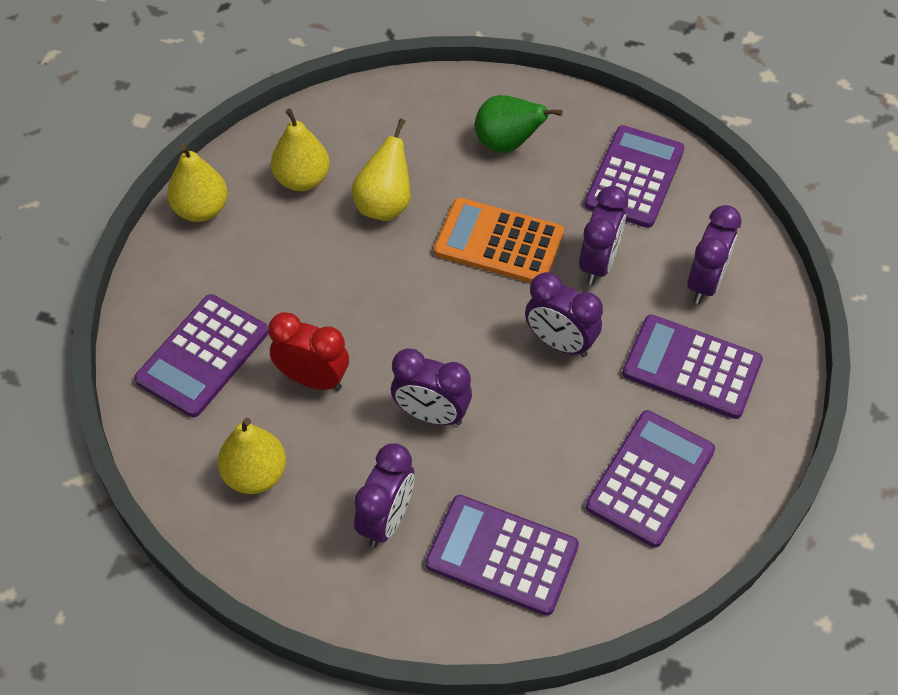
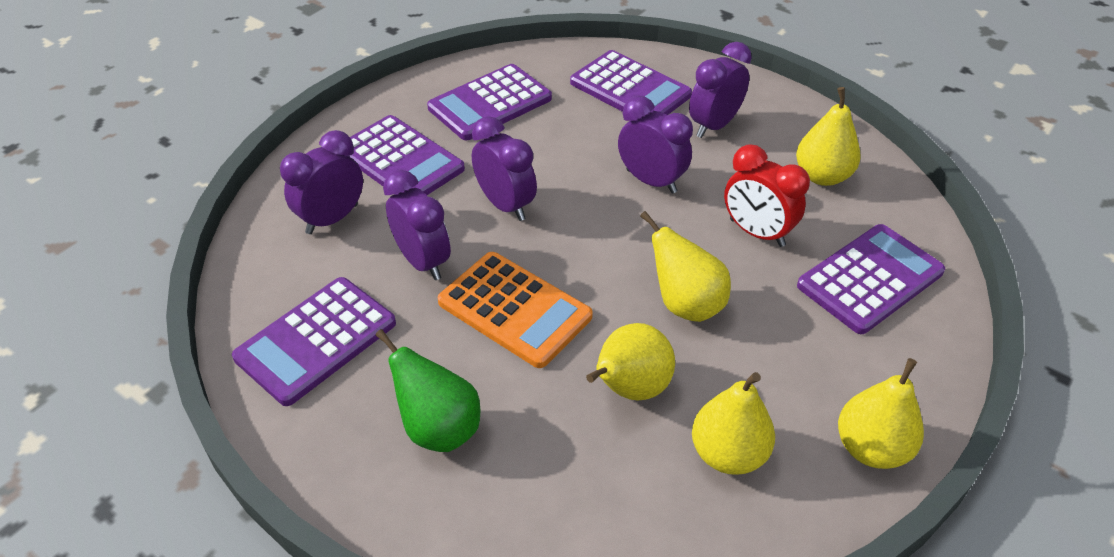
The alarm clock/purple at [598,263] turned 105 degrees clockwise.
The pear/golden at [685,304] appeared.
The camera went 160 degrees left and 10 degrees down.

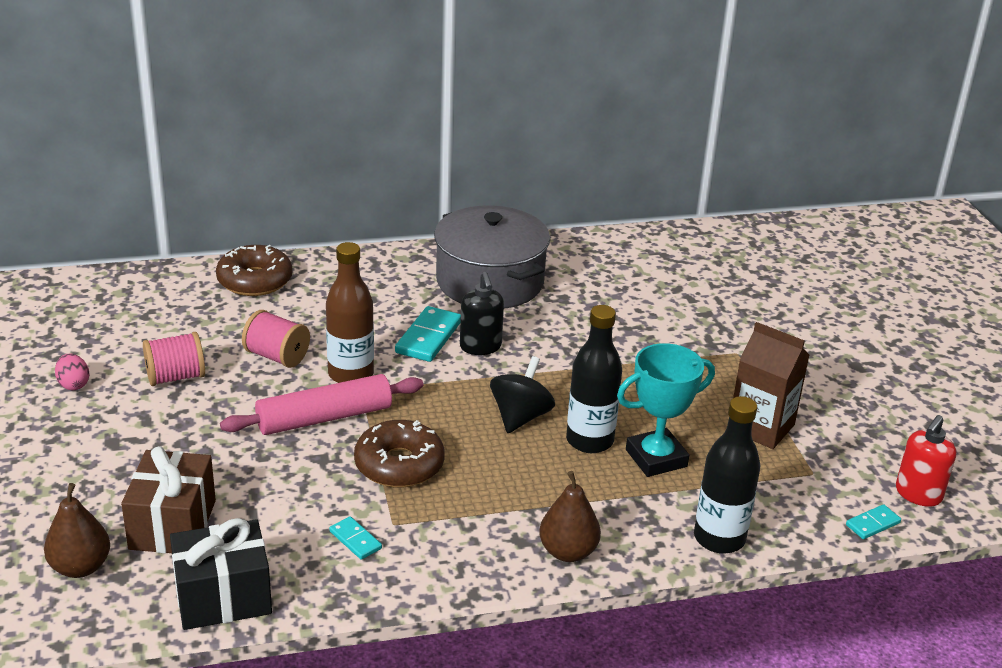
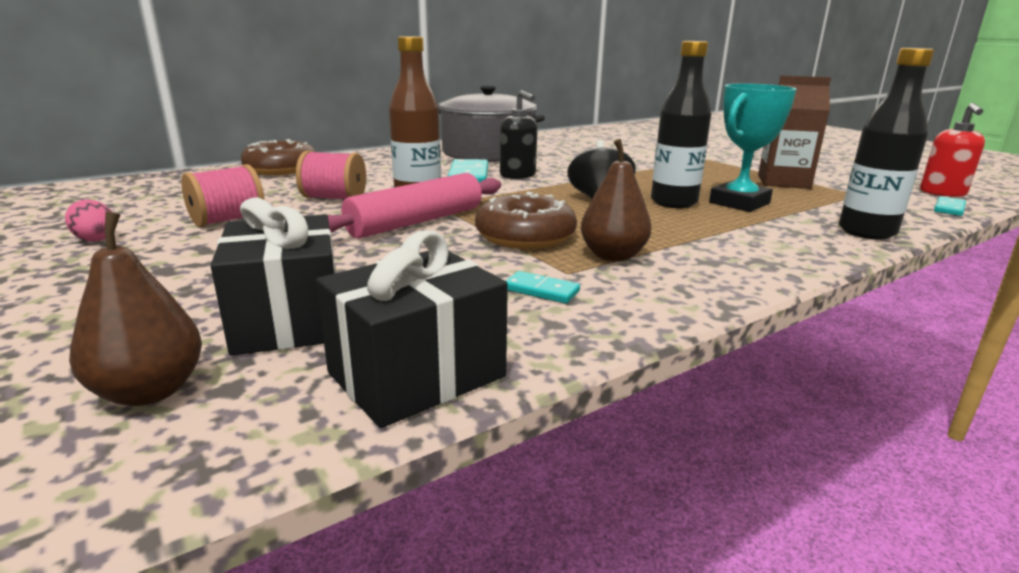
The gift/brown at [172,524] became the gift/ebony at [288,320].
The pear/brown moved from [568,552] to [613,256].
The camera went 20 degrees left and 10 degrees down.

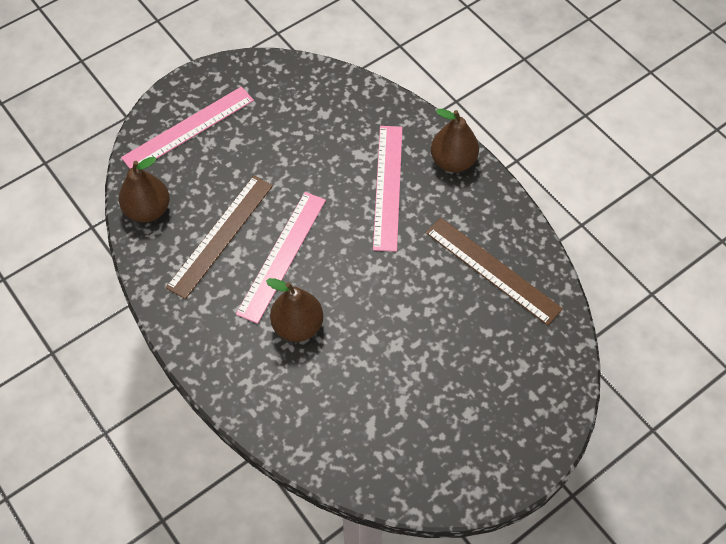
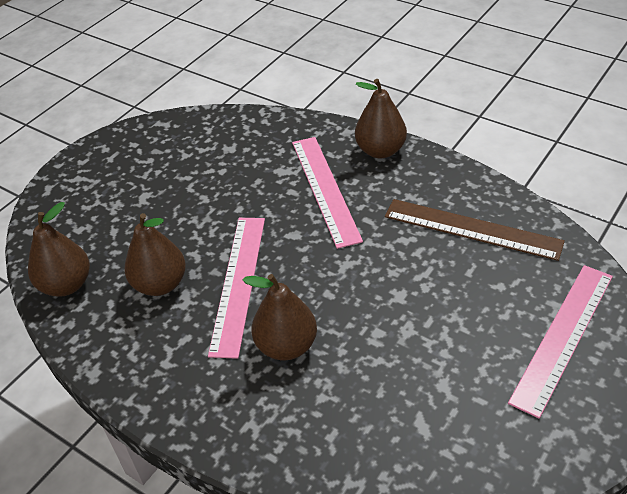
The ruler/rose-pink moved from [188,129] to [563,336].
The ruler/brown at [220,235] was replaced by the pear/brown at [160,284].
The camera went 15 degrees left and 15 degrees down.

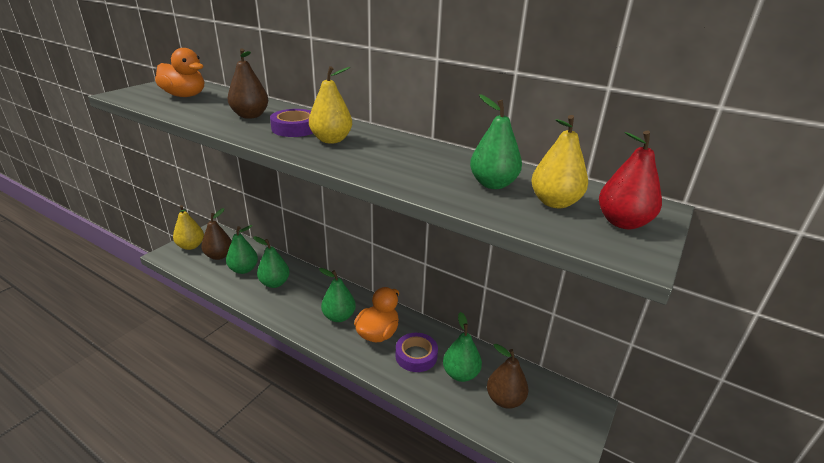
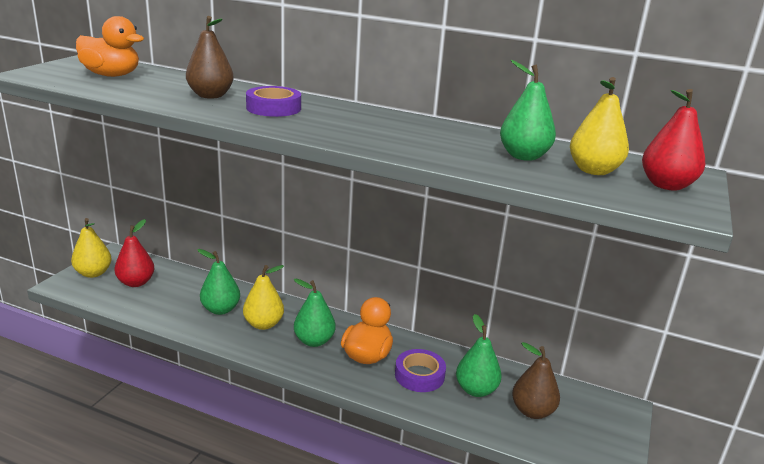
The pear/golden moved from [331,140] to [263,324].
The pear/brown at [219,256] became the pear/scarlet at [136,282].
The pear/emerald at [244,269] disappeared.
The camera went 10 degrees left and 5 degrees down.

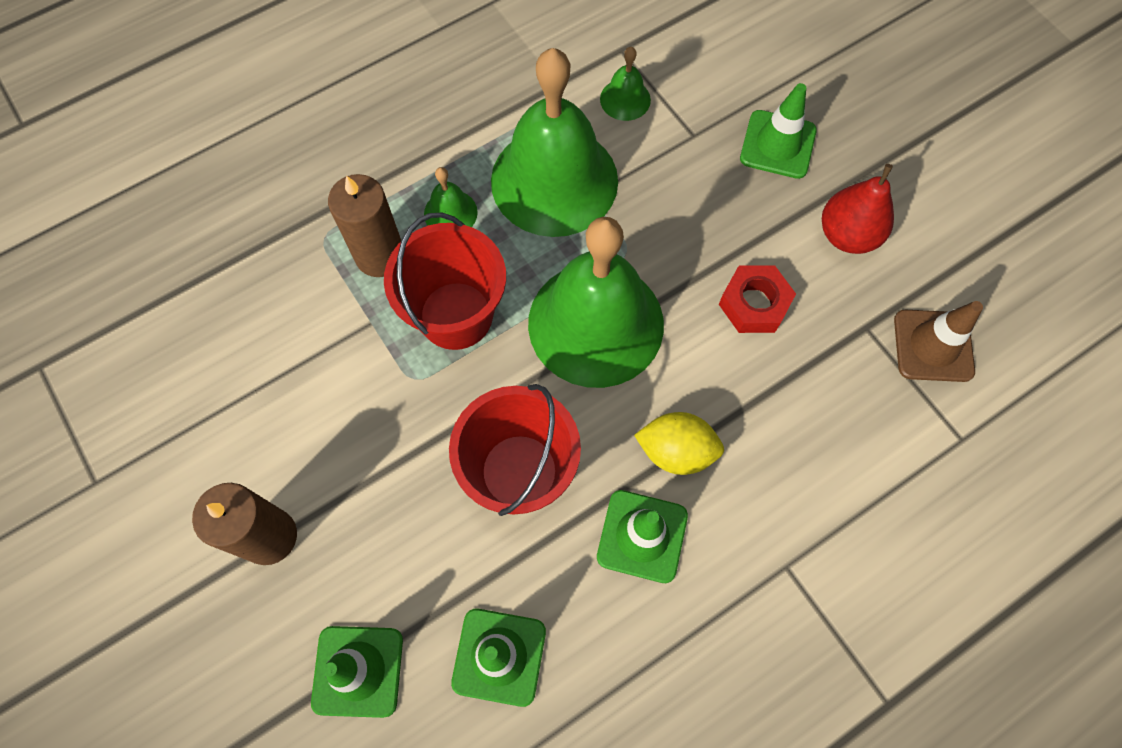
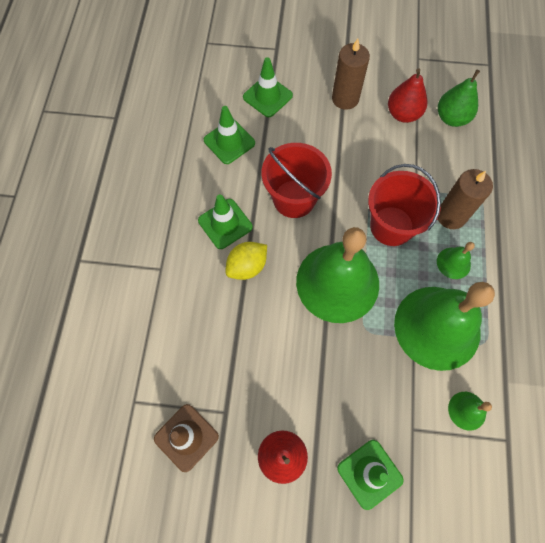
The hexagon nut/scarlet at [754,304] disappeared.
The pear/scarlet at [403,114] appeared.
The pear/emerald at [451,118] appeared.
The camera went 130 degrees right and 0 degrees up.

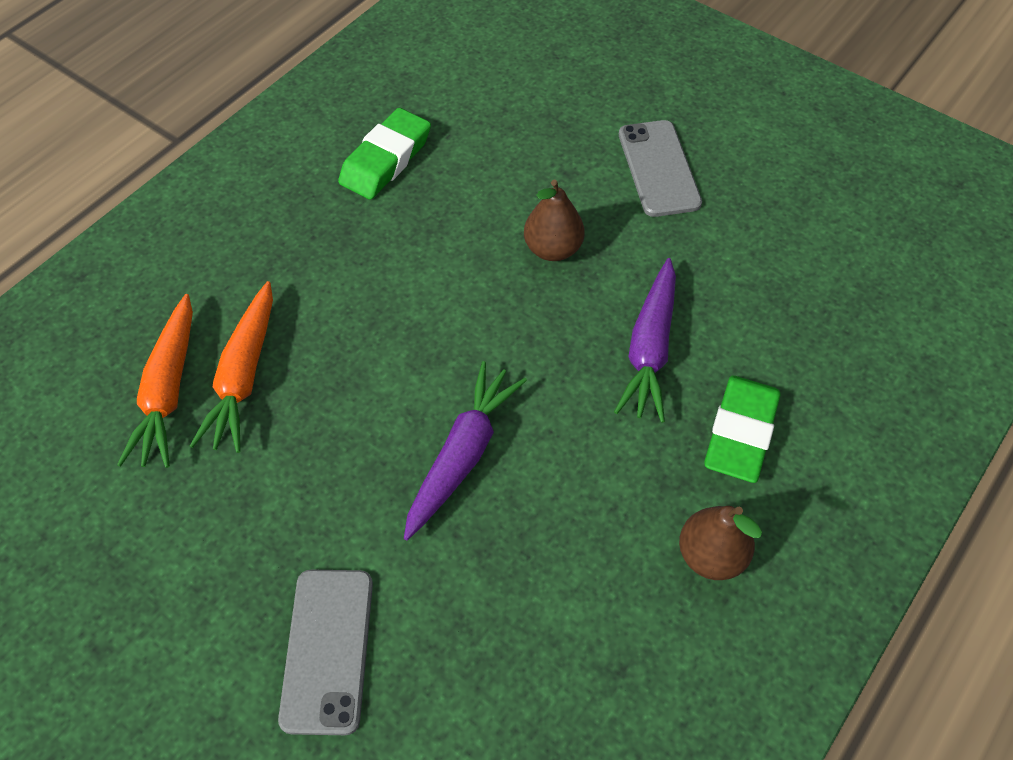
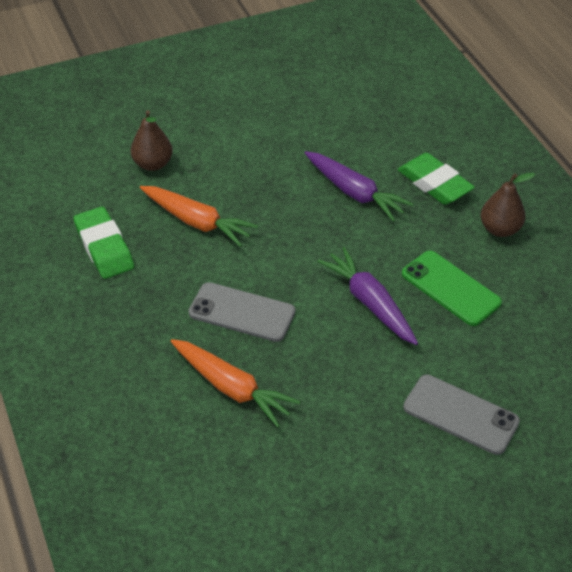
The smartphone/grey moved from [658,168] to [242,312].
The pear/brown moved from [553,249] to [153,164].
The toy carrot/orange-coloured moved from [168,391] to [197,222].
The smartphone/emerald at [450,288] appeared.
The camera went 60 degrees left and 10 degrees down.

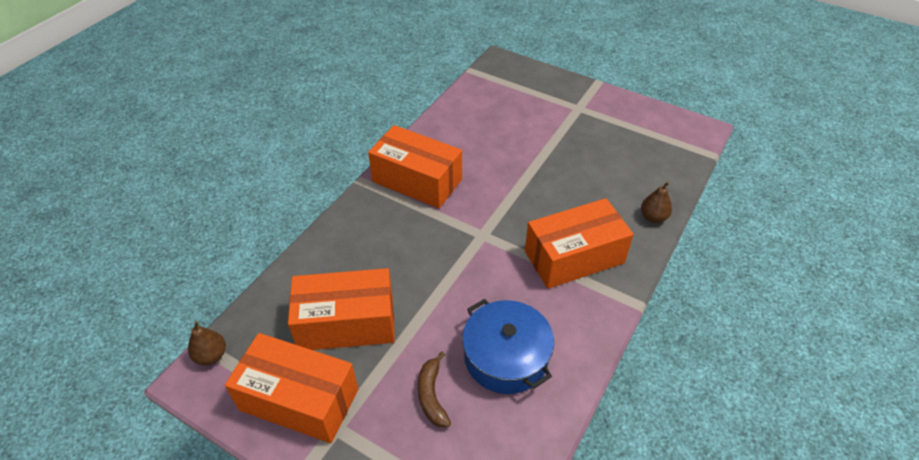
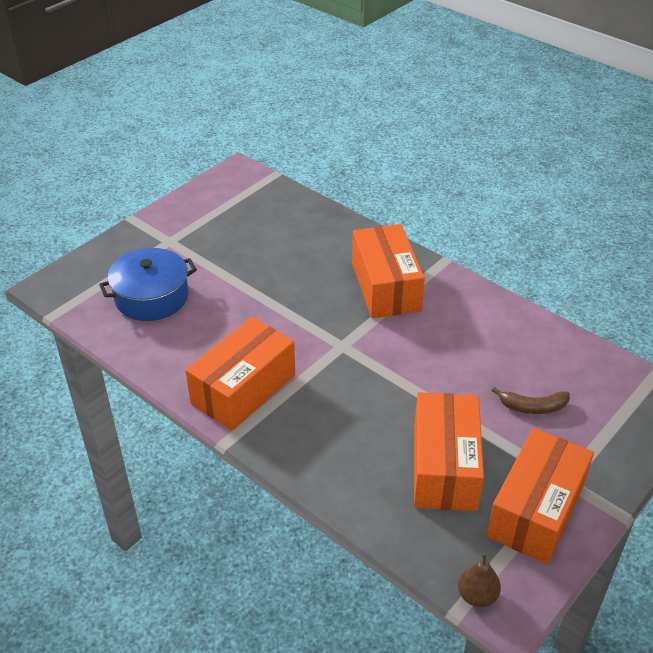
The pear/brown at [653,217] disappeared.
The stockpot/blue moved from [506,357] to [151,297].
The camera went 80 degrees left and 5 degrees down.

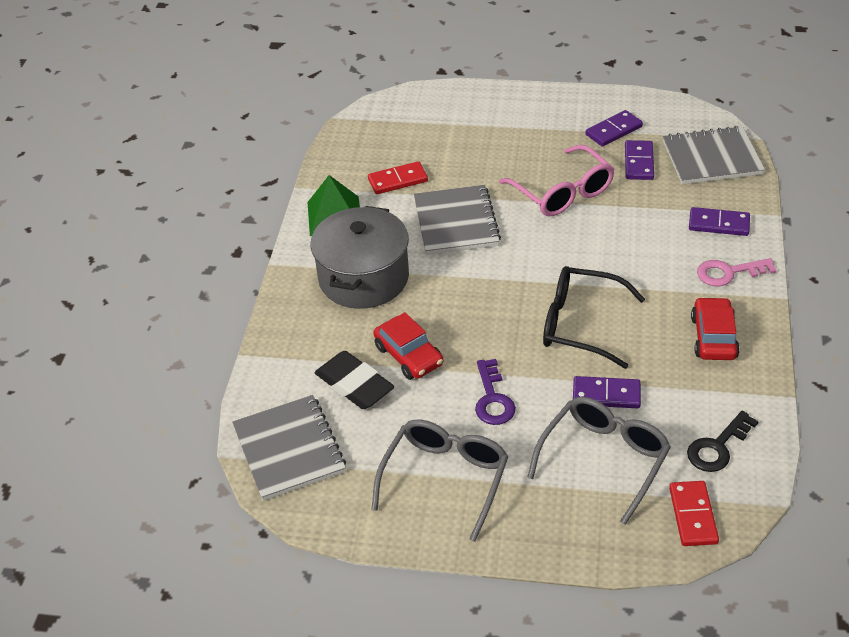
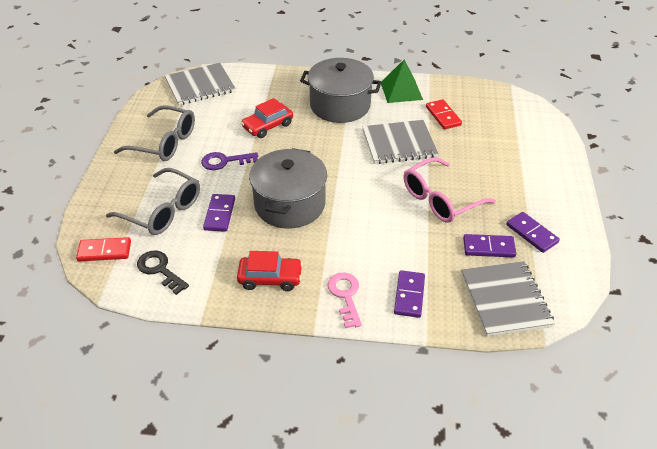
The spectacles/ebony at [581,324] was replaced by the stockpot/grey at [290,204].
The eraser/ebony at [354,384] disappeared.
The camera went 85 degrees right and 0 degrees up.

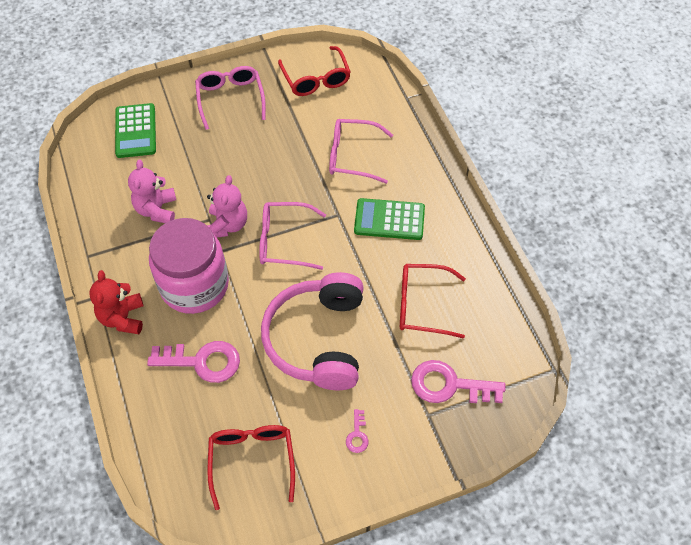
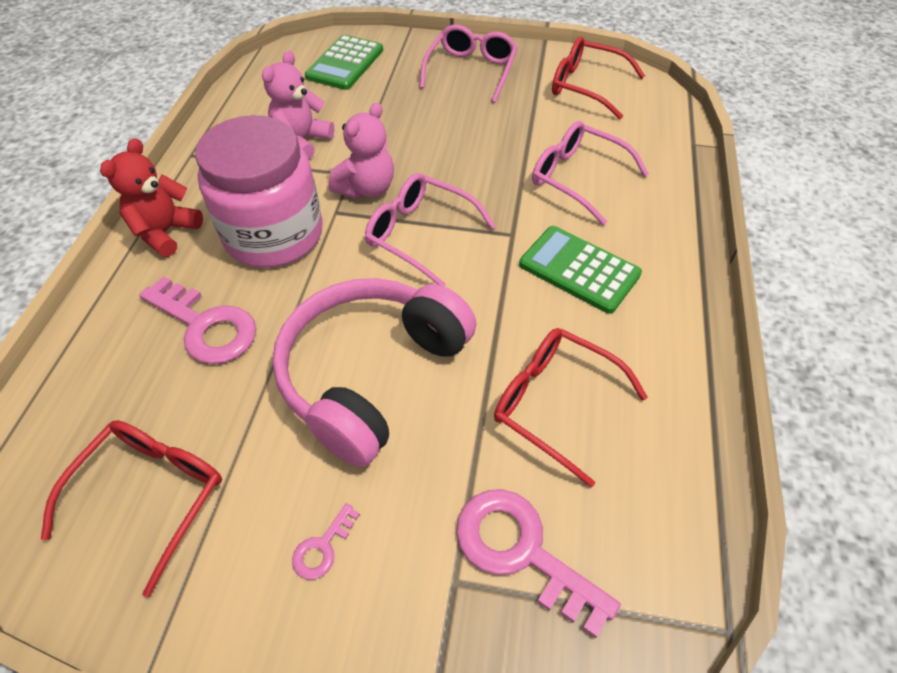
The spectacles/scarlet at [316,79] turned 105 degrees clockwise.
The camera went 30 degrees right and 5 degrees down.

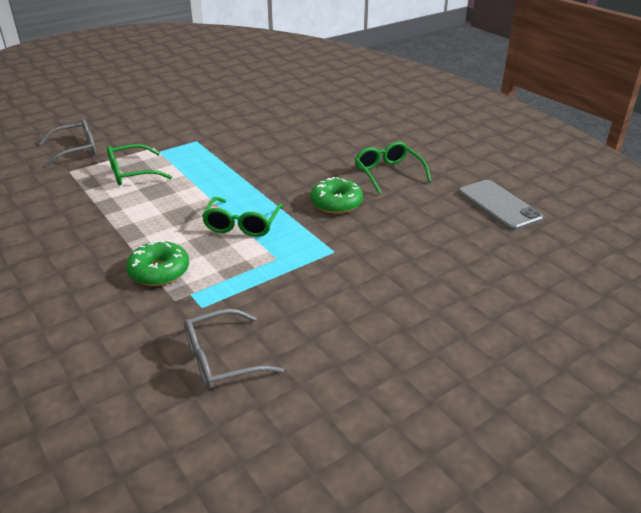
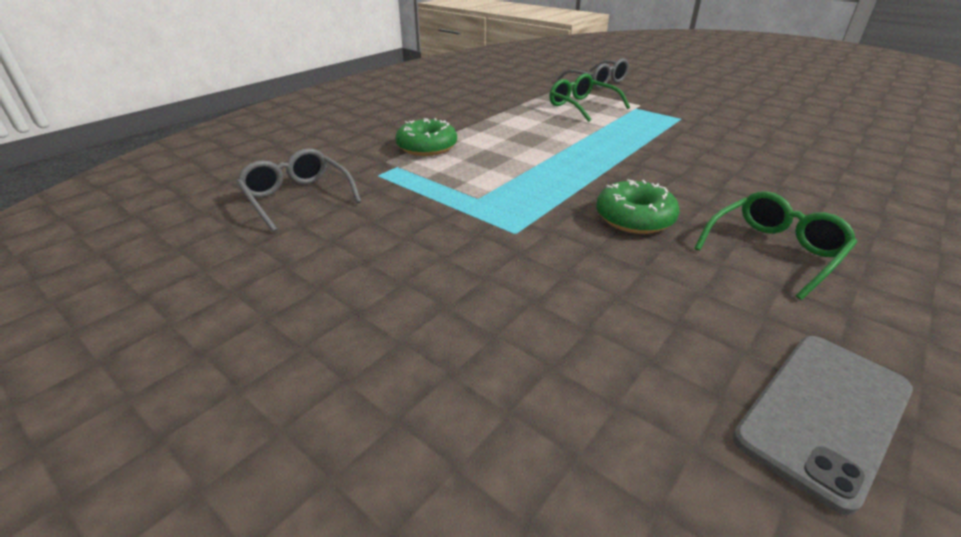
The spectacles/emerald at [242,224] disappeared.
The camera went 75 degrees right and 0 degrees up.

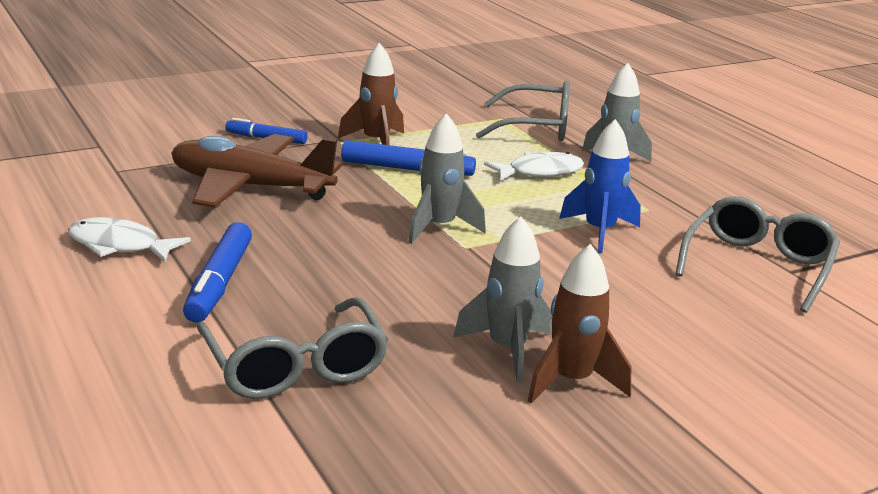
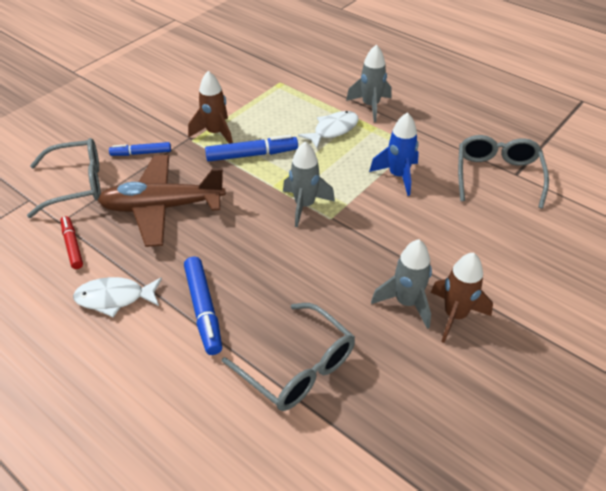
The spectacles/grey moved from [535,127] to [76,185].
The marker pen/scarlet at [72,246] appeared.
The camera went 20 degrees left and 20 degrees up.

